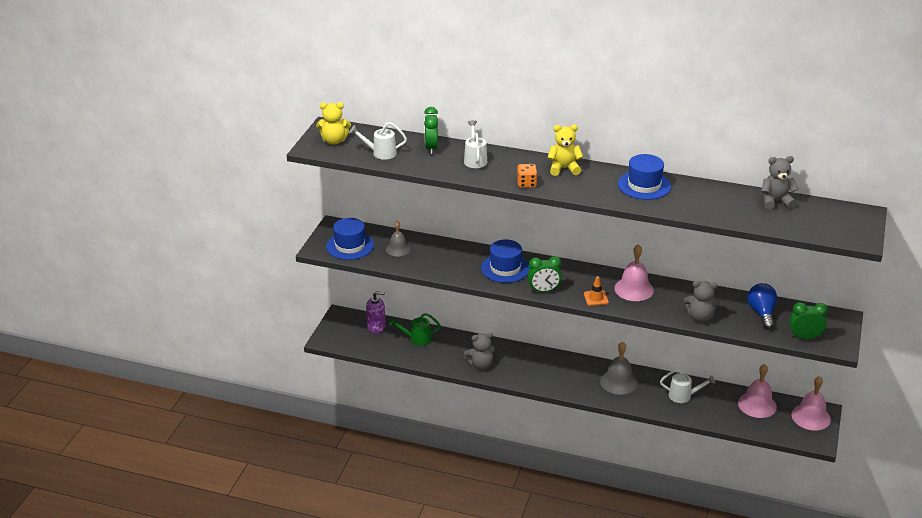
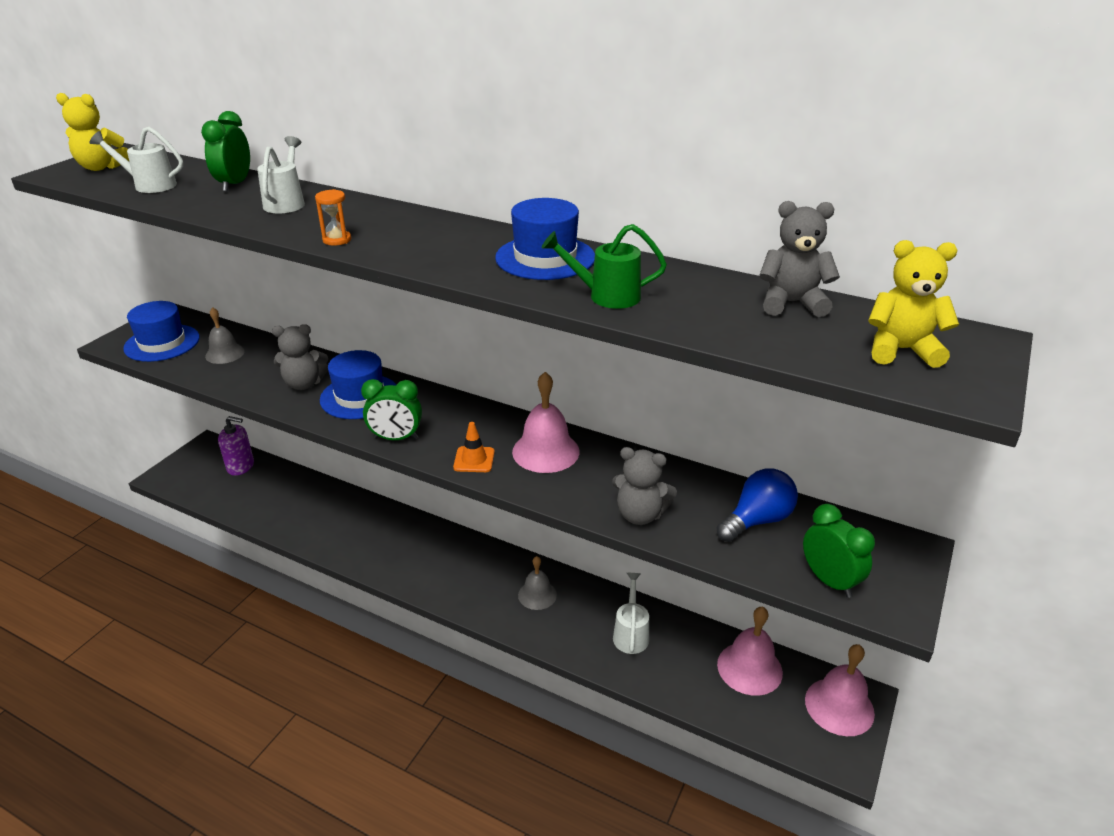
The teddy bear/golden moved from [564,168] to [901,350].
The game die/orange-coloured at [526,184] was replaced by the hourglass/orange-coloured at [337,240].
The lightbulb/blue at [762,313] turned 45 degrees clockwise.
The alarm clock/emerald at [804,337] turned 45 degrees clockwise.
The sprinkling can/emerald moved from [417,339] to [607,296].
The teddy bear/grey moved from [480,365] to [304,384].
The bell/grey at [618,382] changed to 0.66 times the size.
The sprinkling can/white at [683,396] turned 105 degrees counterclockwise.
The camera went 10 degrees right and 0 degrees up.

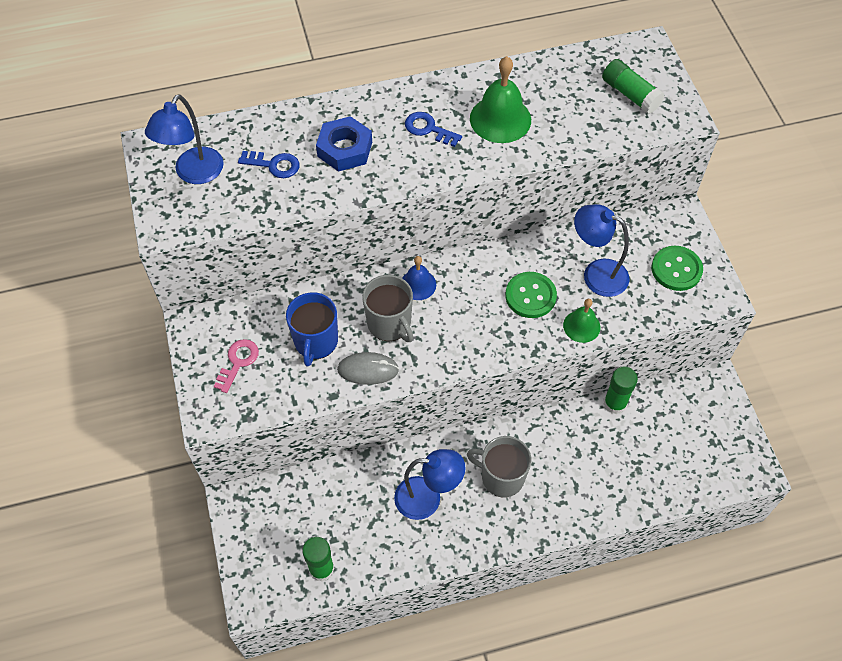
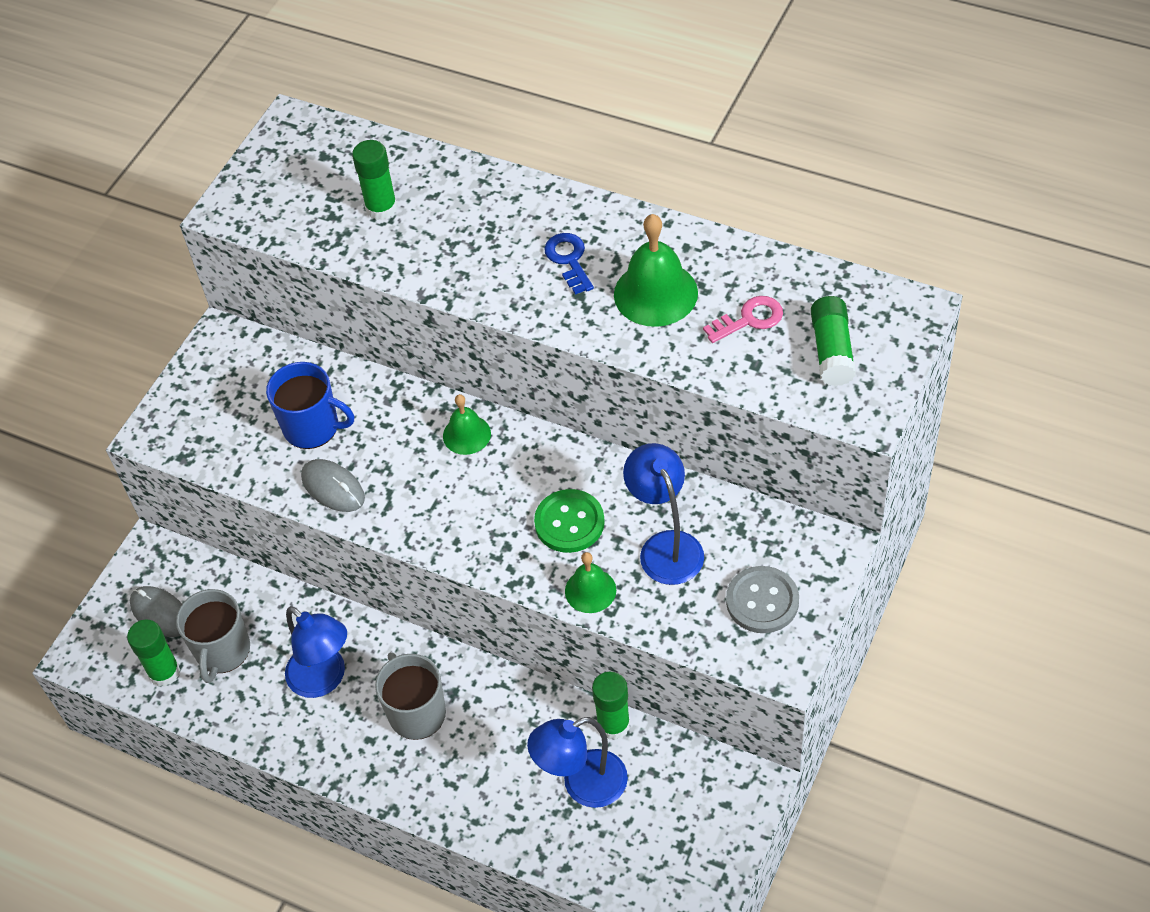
The desk lamp/blue moved from [194,174] to [582,785].
The hexagon nut/blue at [345,149] disappeared.
The latchkey/blue at [274,165] was replaced by the glue/emerald at [381,208].
The button/emerald at [676,269] became the button/grey at [762,601].
The bell/blue at [418,284] became the bell/emerald at [466,434].
The coffee mug/grey moved from [390,324] to [222,651].
The coffee mug/blue at [316,342] turned 120 degrees counterclockwise.
The latchkey/rose-pink moved from [238,362] to [749,319].
The mouse/grey at [160,613] appeared.
The camera went 45 degrees right and 5 degrees down.

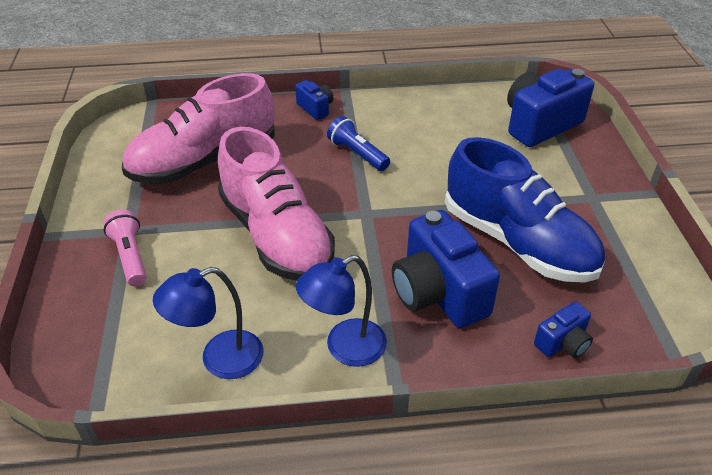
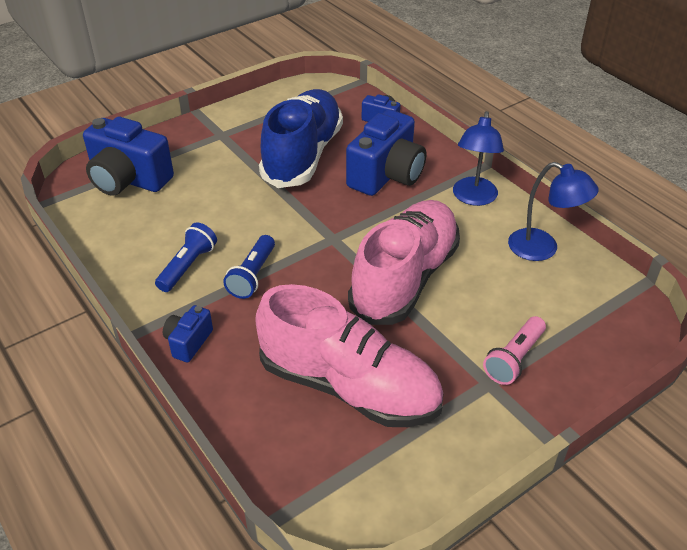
The desk lamp/blue at [345,348] turned 75 degrees clockwise.
The flashlight/blue at [188,266] appeared.
The camera went 120 degrees left and 0 degrees up.

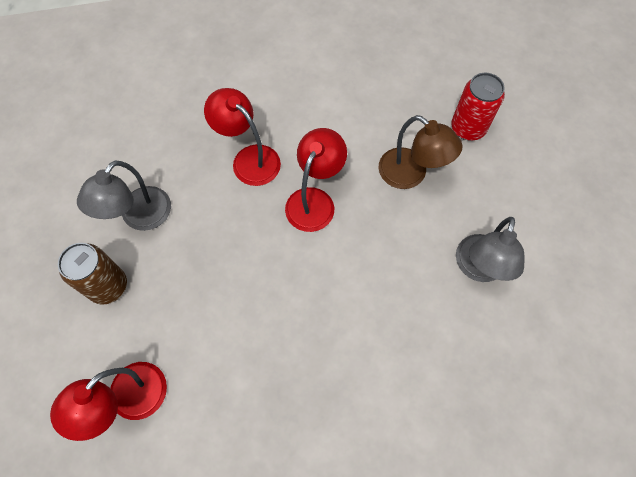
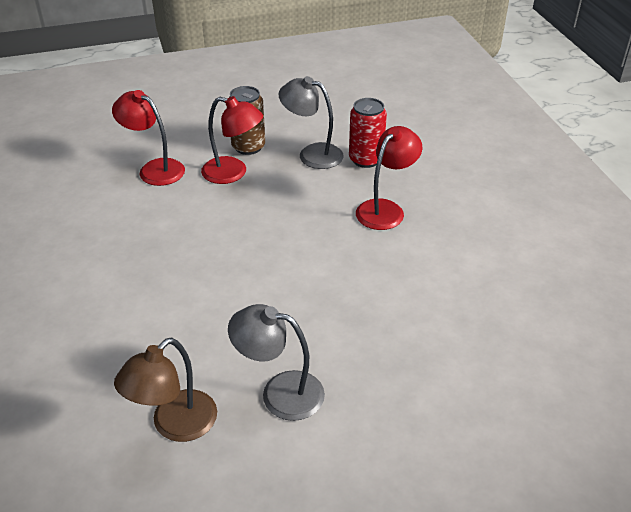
The tin/scarlet moved from [468,128] to [365,159].
The desk lamp/brown moved from [410,175] to [175,425].
The desk lamp/scarlet moved from [314,200] to [233,173].
The camera went 85 degrees right and 25 degrees down.

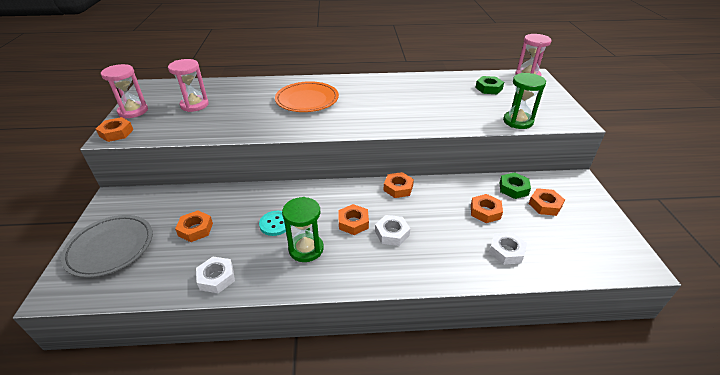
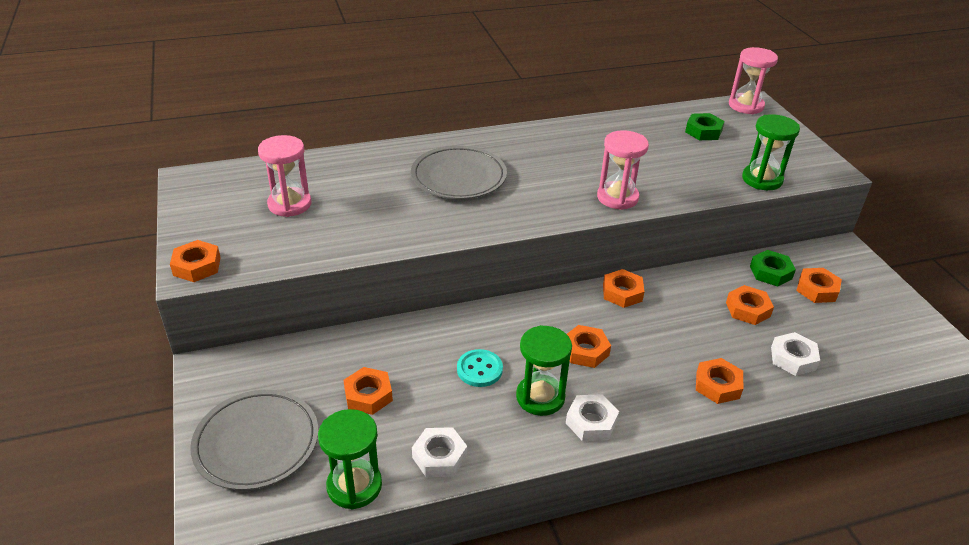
The hourglass/rose-pink moved from [133,111] to [617,197].
The dinner plate/orange-coloured at [307,100] became the dinner plate/grey at [458,177].
The hexagon nut/white moved from [392,233] to [591,422].
The hexagon nut/orange-coloured at [717,385] appeared.
The hourglass/emerald at [354,486] appeared.
The camera went 15 degrees left and 0 degrees up.

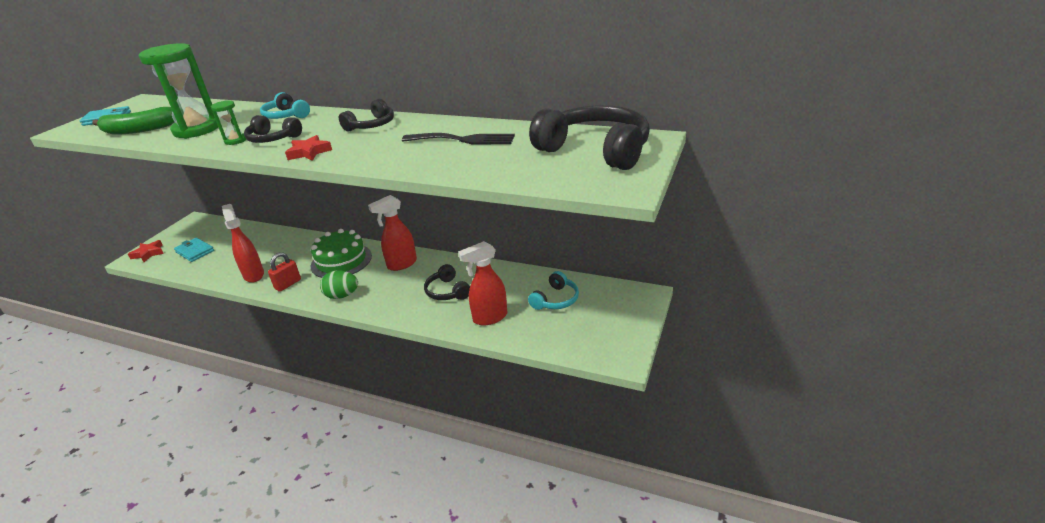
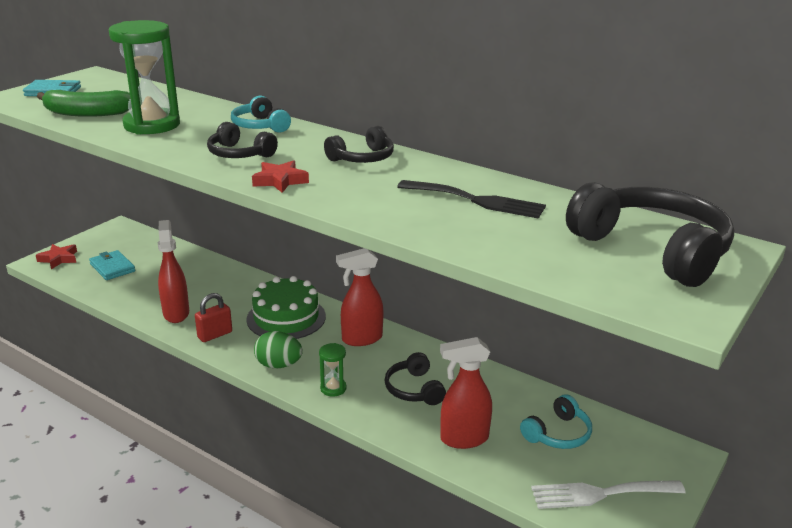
The hourglass/emerald moved from [235,140] to [333,388].
The fork/white at [600,494] appeared.
The camera went 10 degrees right and 5 degrees down.

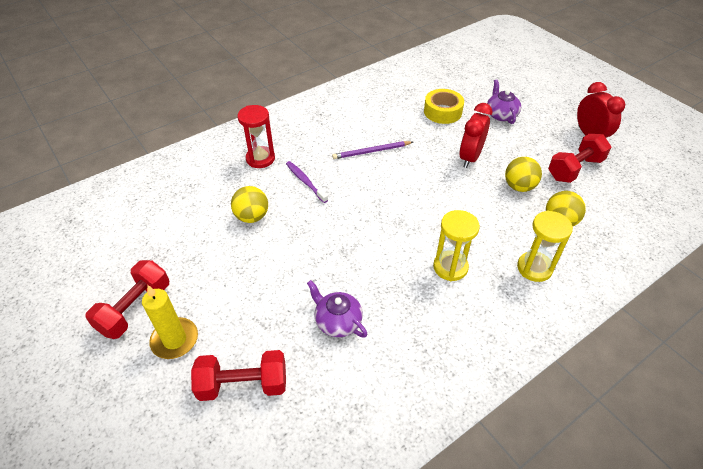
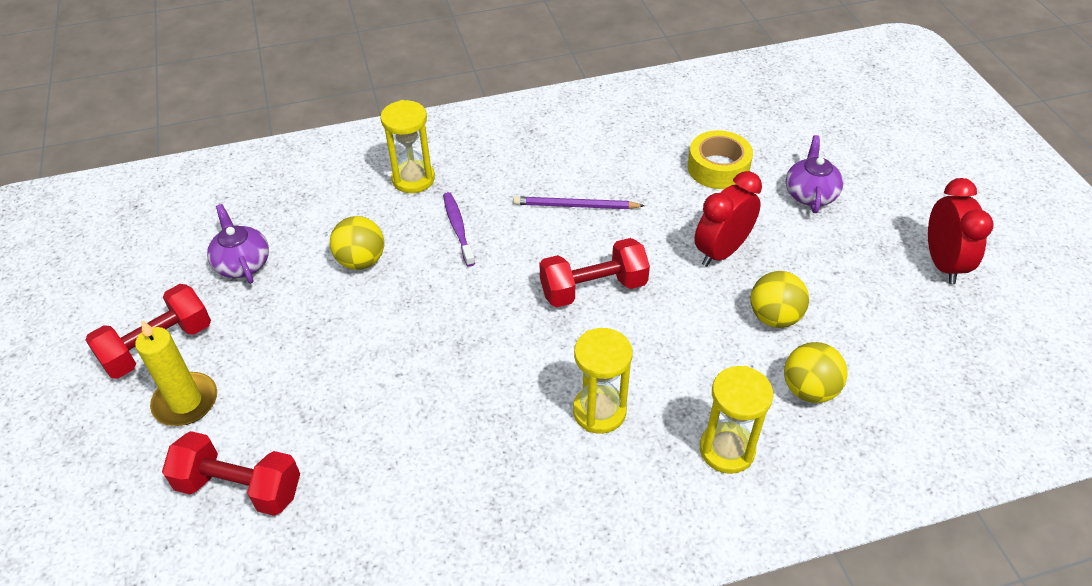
The hourglass/scarlet at [260,159] became the hourglass/golden at [413,179].
The dumbbell/scarlet moved from [575,169] to [593,289].
The tea pot/purple moved from [337,321] to [242,263].
The camera went 20 degrees right and 0 degrees up.

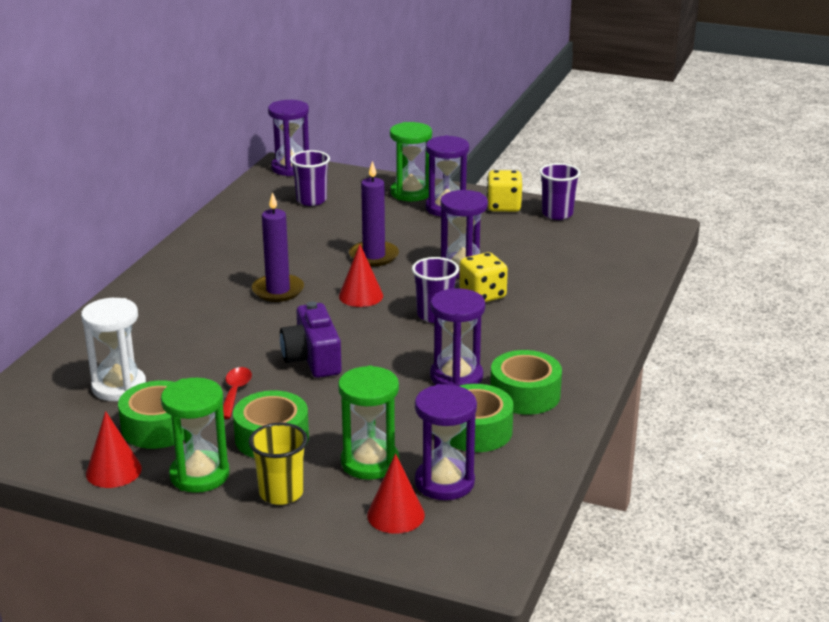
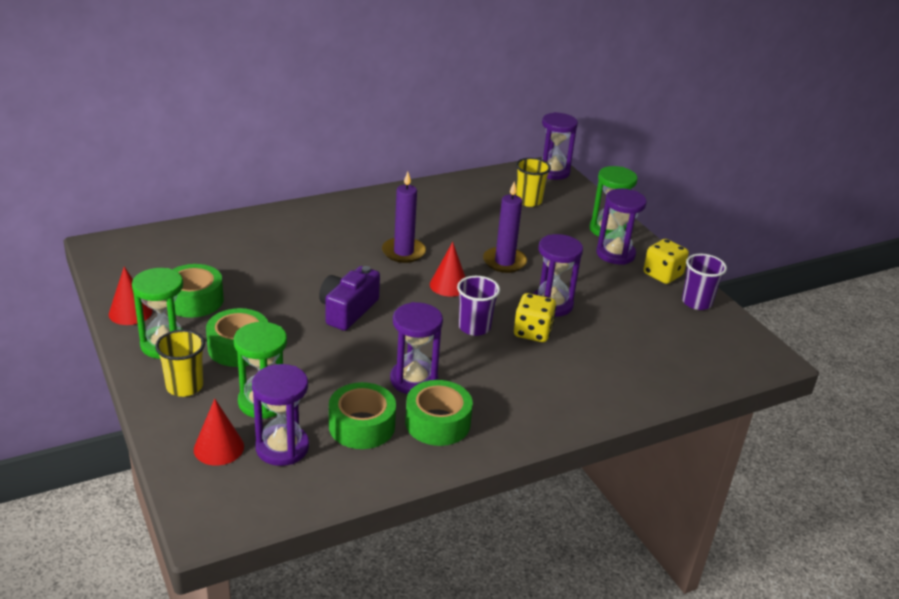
The tumbler/purple at [311,200] became the tumbler/golden at [528,201].
The hourglass/white at [119,387] disappeared.
The tablespoon/scarlet at [235,392] disappeared.
The camera went 40 degrees right and 5 degrees up.

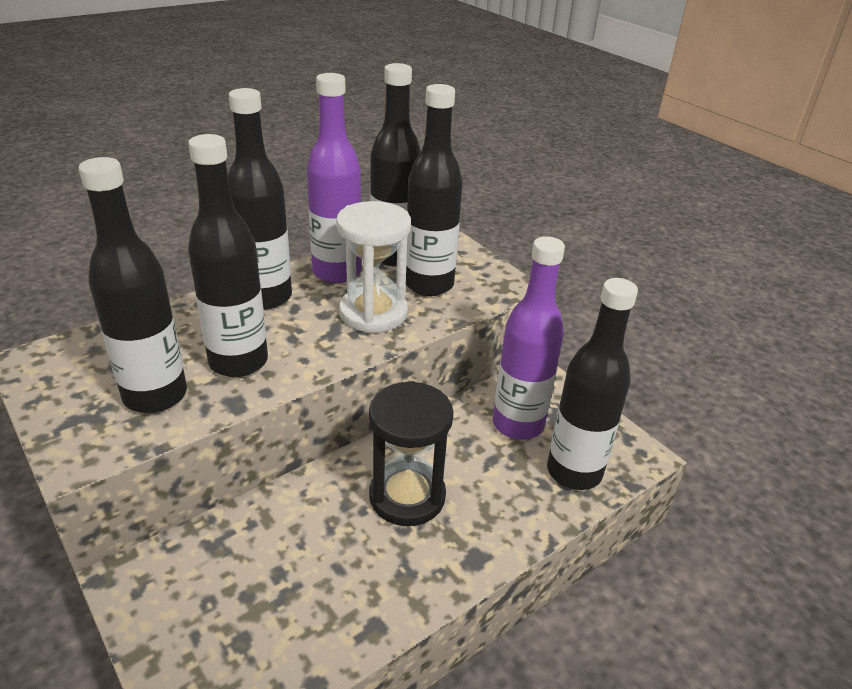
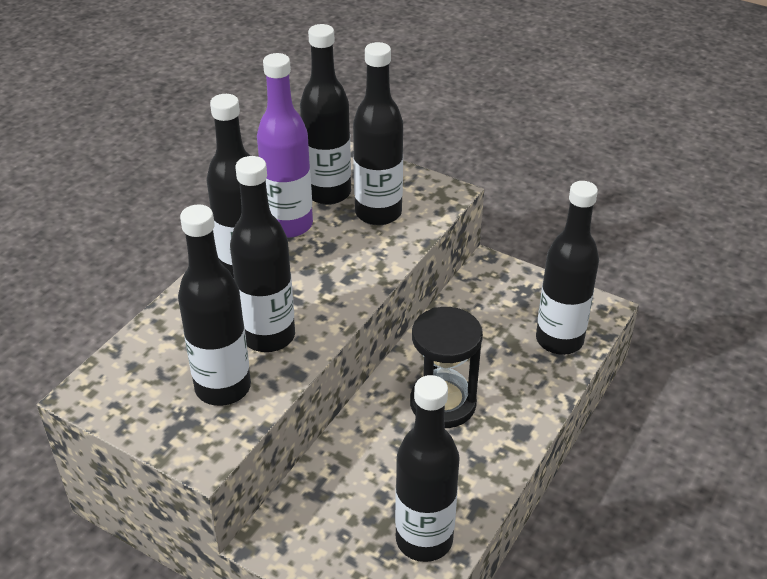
The hourglass/white at [373,313] disappeared.
The bottle/purple at [518,424] disappeared.
The bottle/ebony at [424,540] appeared.
The camera went 20 degrees left and 5 degrees up.

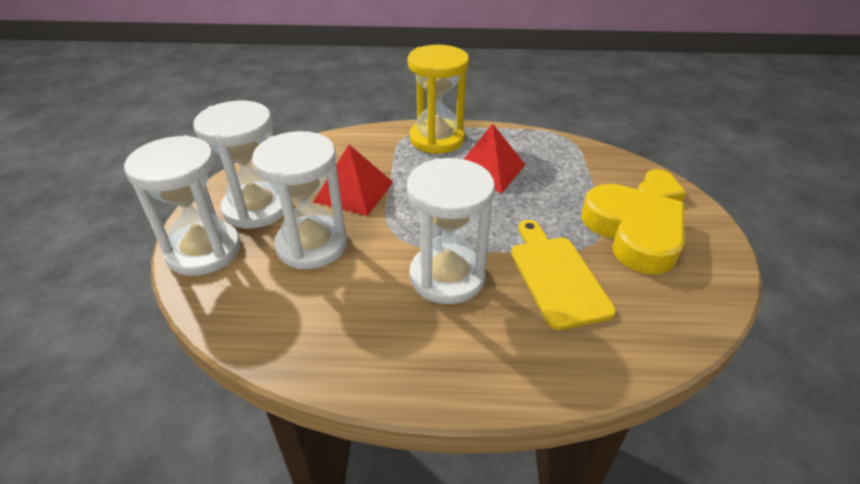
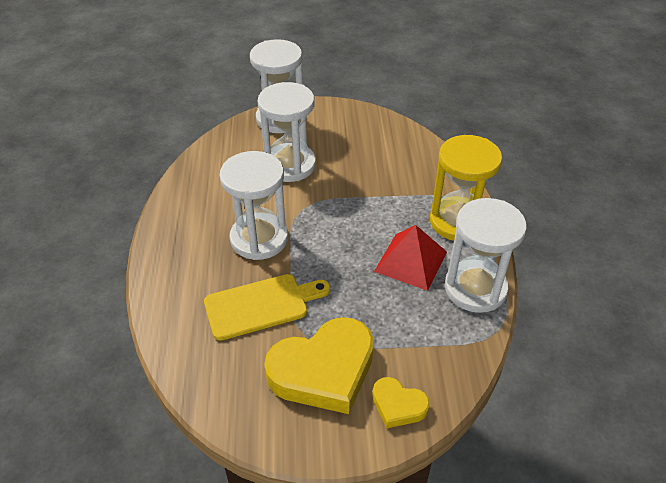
The hourglass/white moved from [256,208] to [475,288].
The pyramid/scarlet at [354,191] disappeared.
The camera went 85 degrees right and 5 degrees up.

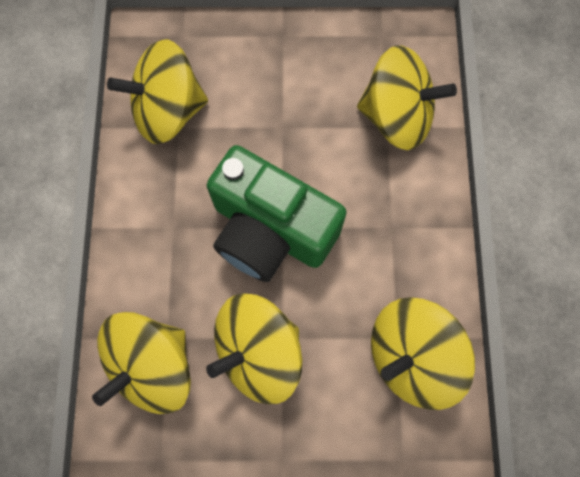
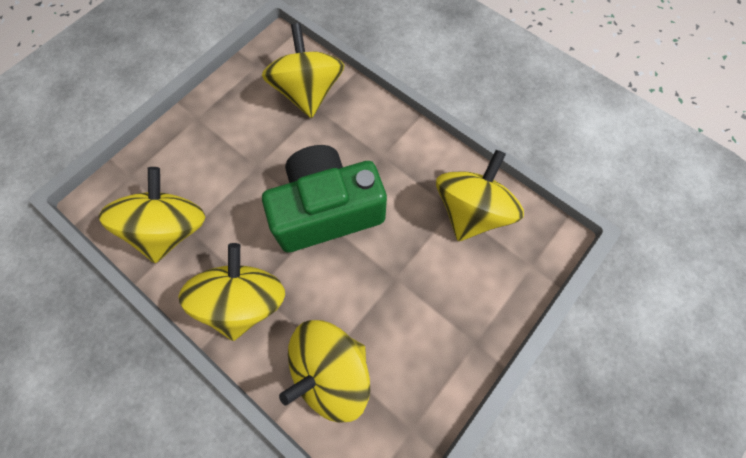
The spinning top/golden moved from [258,352] to [244,301].
The camera went 130 degrees right and 5 degrees down.

